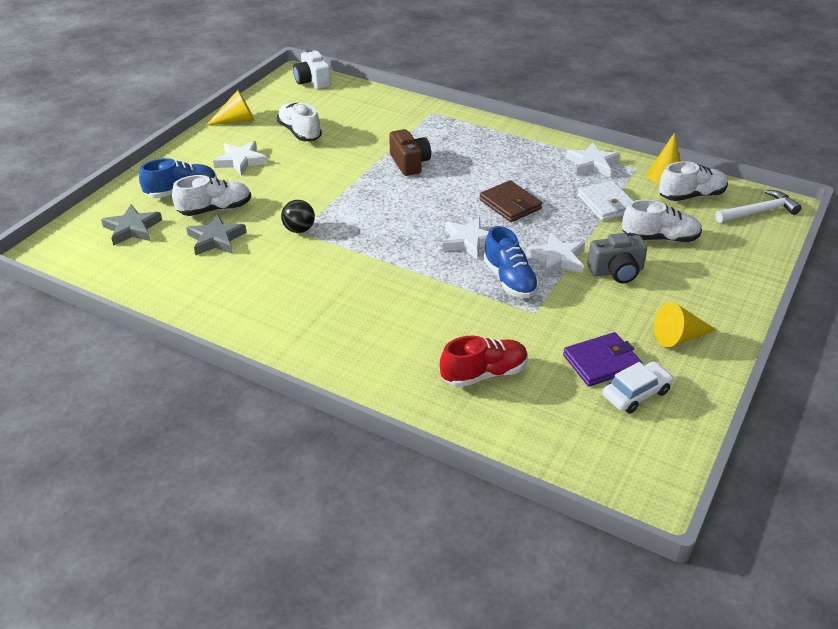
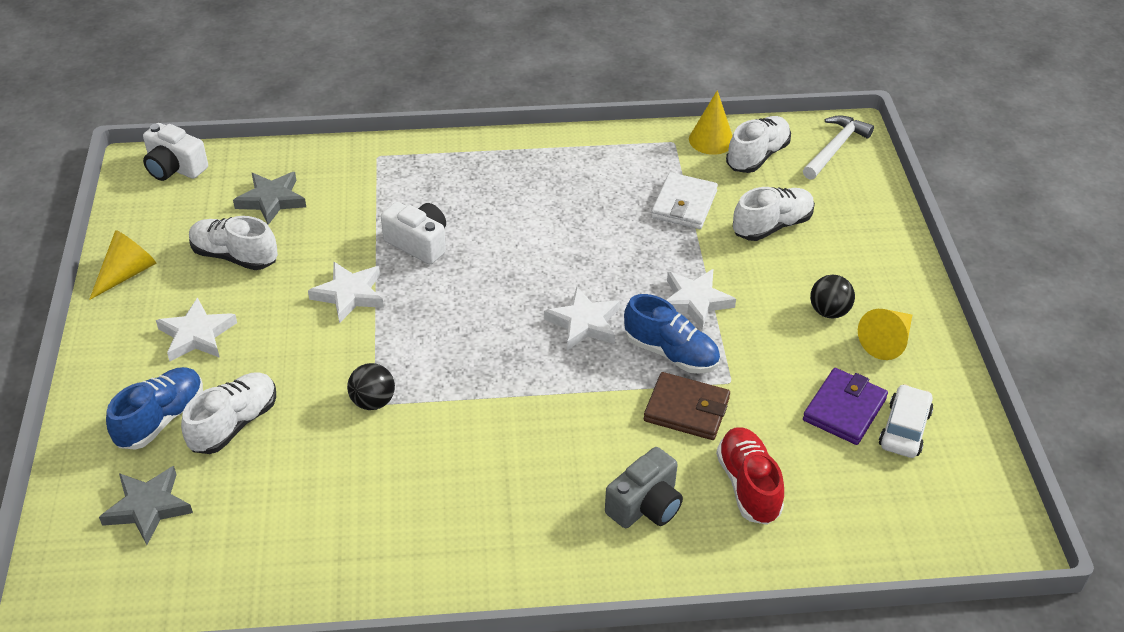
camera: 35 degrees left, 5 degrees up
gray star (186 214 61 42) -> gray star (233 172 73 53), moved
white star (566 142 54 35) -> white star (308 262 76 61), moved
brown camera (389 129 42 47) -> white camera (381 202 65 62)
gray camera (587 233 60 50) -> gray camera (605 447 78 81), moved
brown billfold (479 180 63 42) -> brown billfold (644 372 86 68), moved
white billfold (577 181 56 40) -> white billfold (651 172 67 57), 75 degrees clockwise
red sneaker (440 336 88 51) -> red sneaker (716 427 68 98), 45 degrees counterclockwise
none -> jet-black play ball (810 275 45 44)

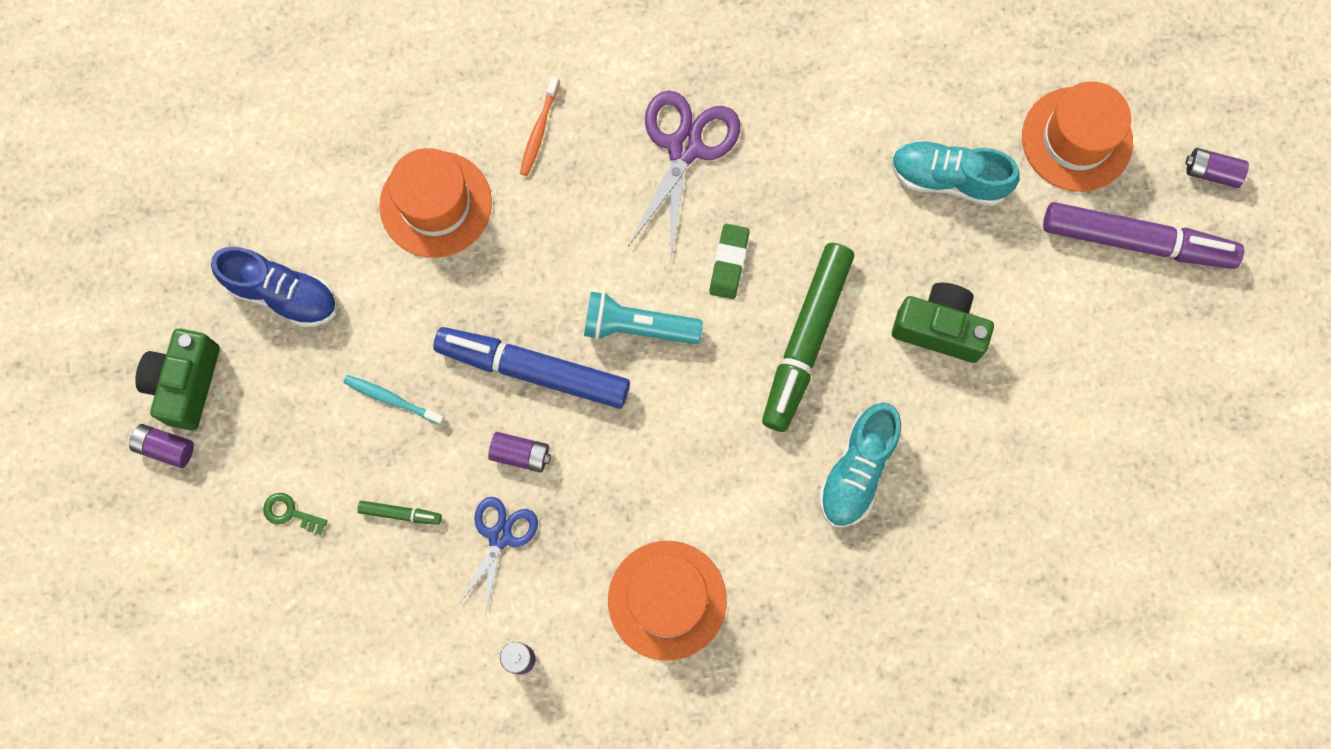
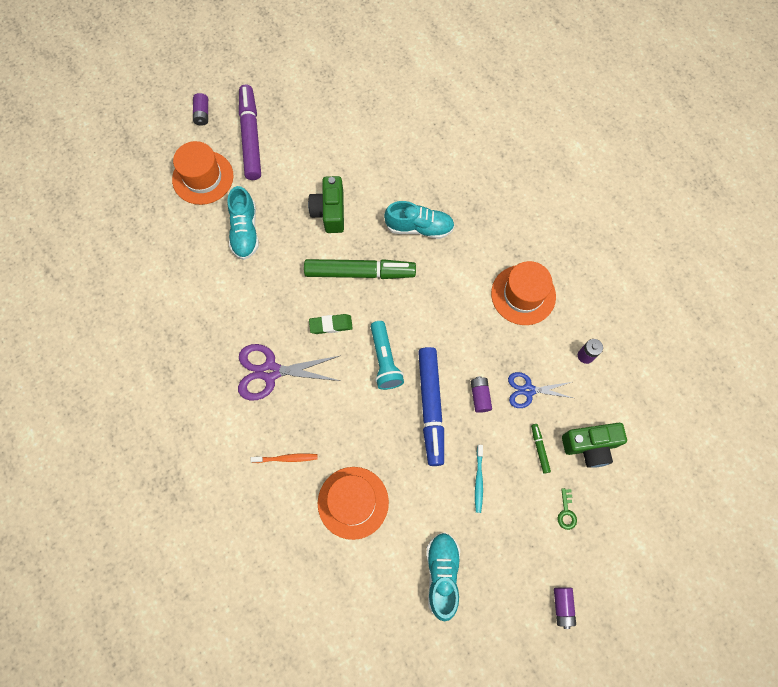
camera: 110 degrees left, 5 degrees down
royal blue sneaker (211 247 126 81) -> aqua sneaker (426 532 34 90)
green camera (135 329 85 102) -> green camera (562 423 65 45), moved

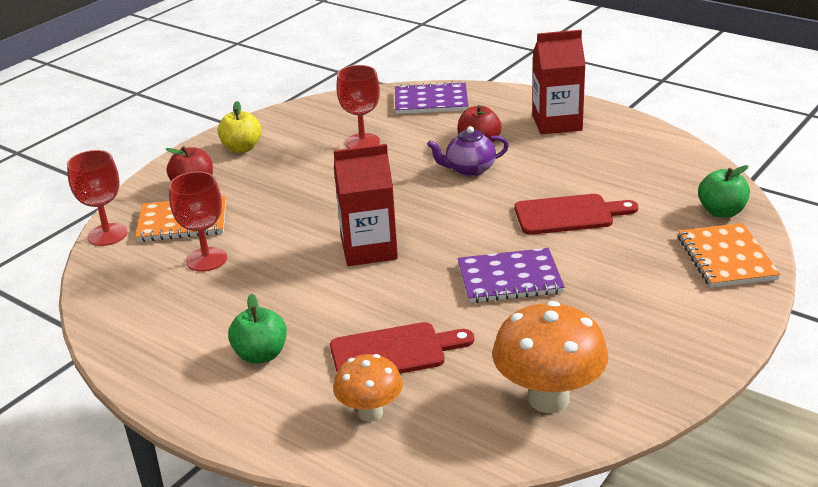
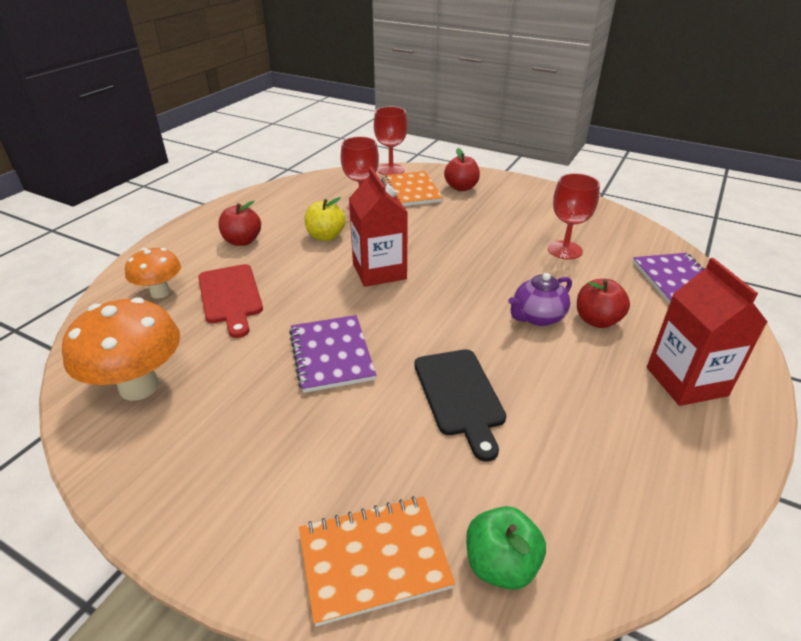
camera: 80 degrees right, 5 degrees up
green toy apple (228 294 59 70) -> red toy apple (218 201 43 45)
yellow toy apple (218 101 43 52) -> yellow toy apple (304 197 42 44), moved
red bread board (515 194 123 41) -> jet-black bread board (415 349 91 113)
royal purple teapot (427 126 82 50) -> royal purple teapot (508 273 64 53), 105 degrees counterclockwise

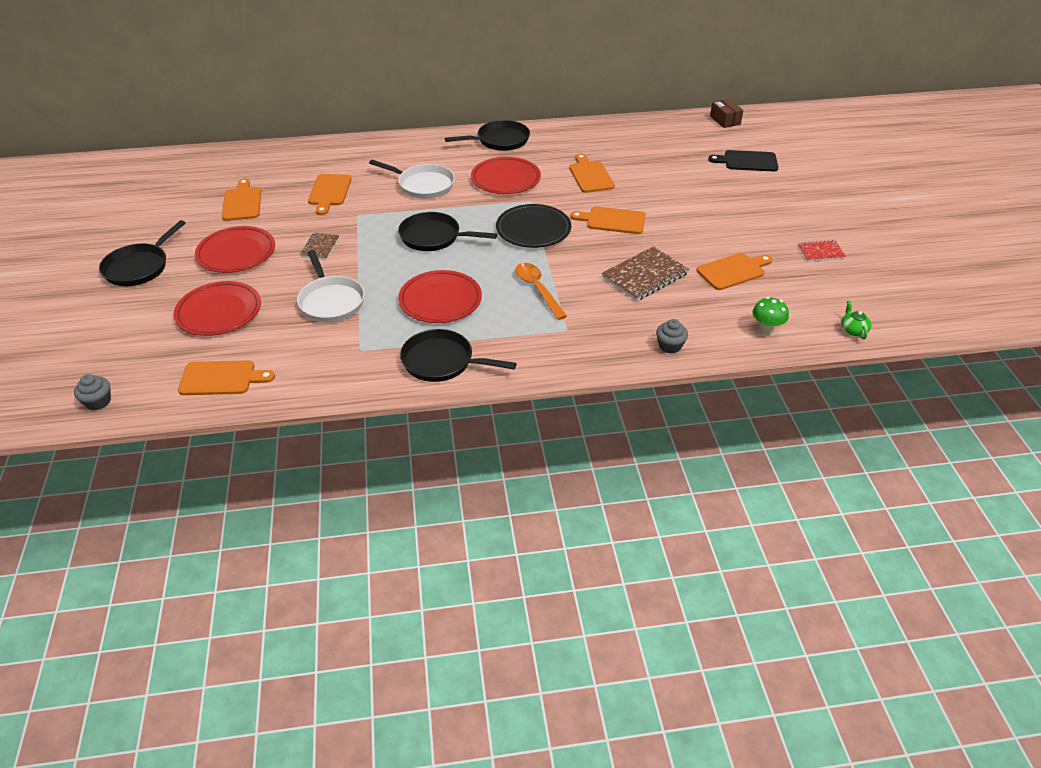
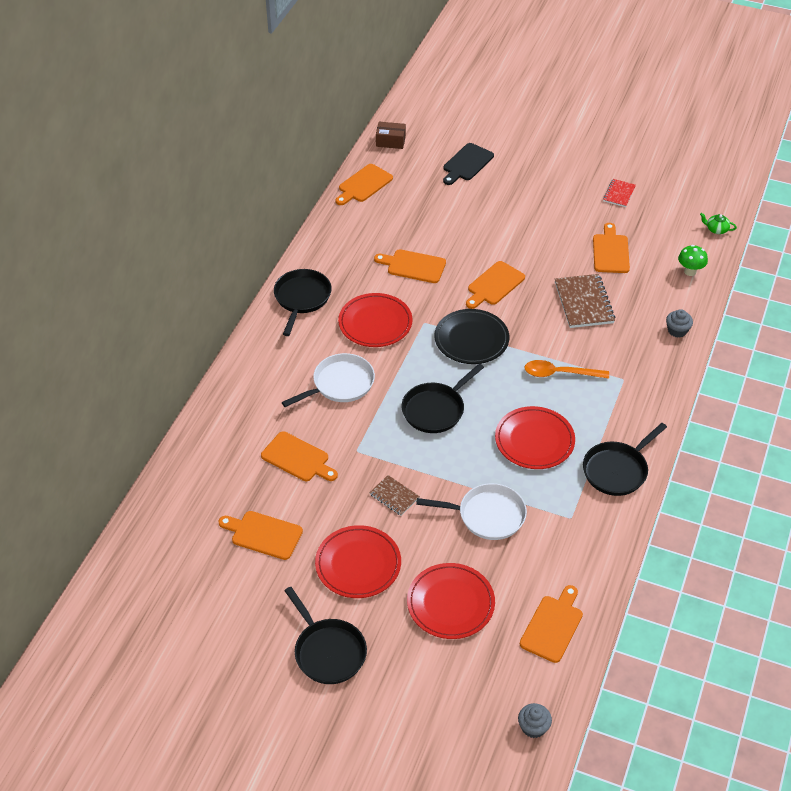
camera: 60 degrees left, 5 degrees up
none -> bright orange bread board (336 164 57 41)

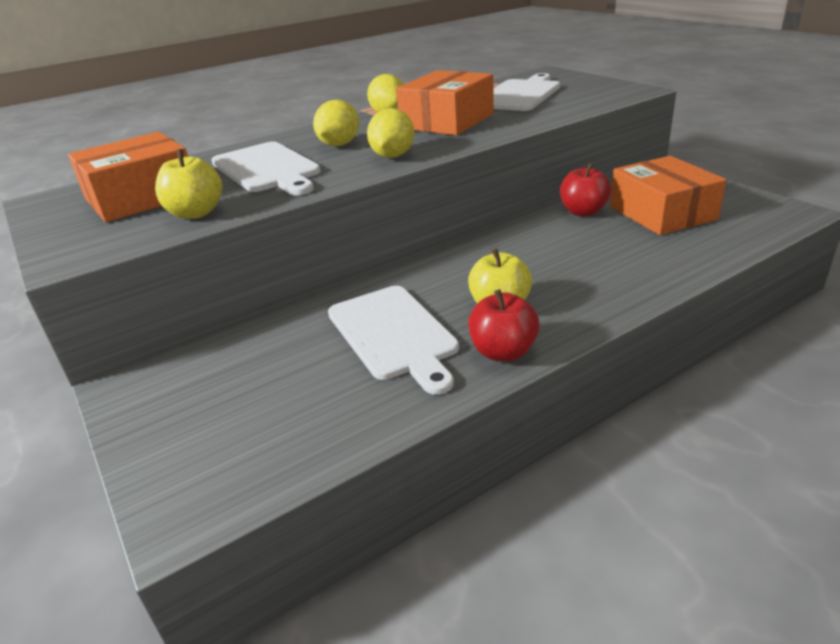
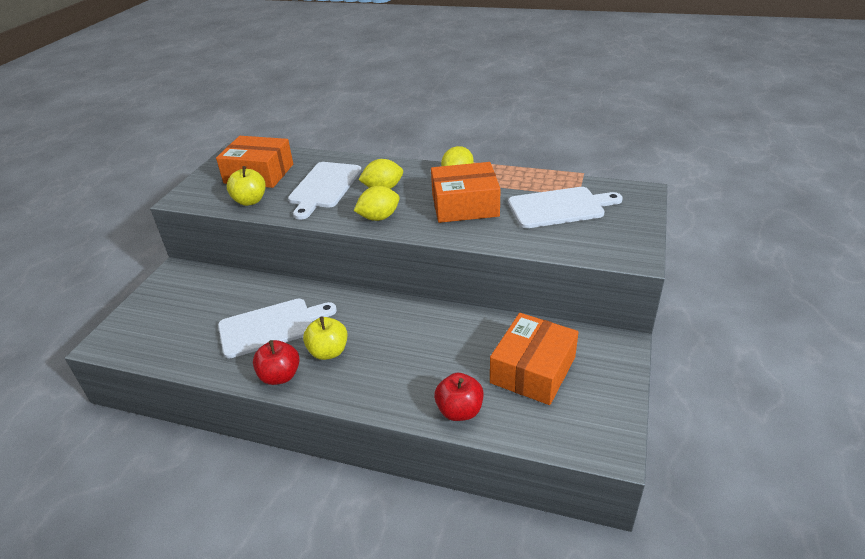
camera: 50 degrees right, 5 degrees up
white bread board (328 286 131 109) -> white bread board (218 298 119 60), 135 degrees counterclockwise
red toy apple (560 163 51 53) -> red toy apple (434 373 50 48), moved

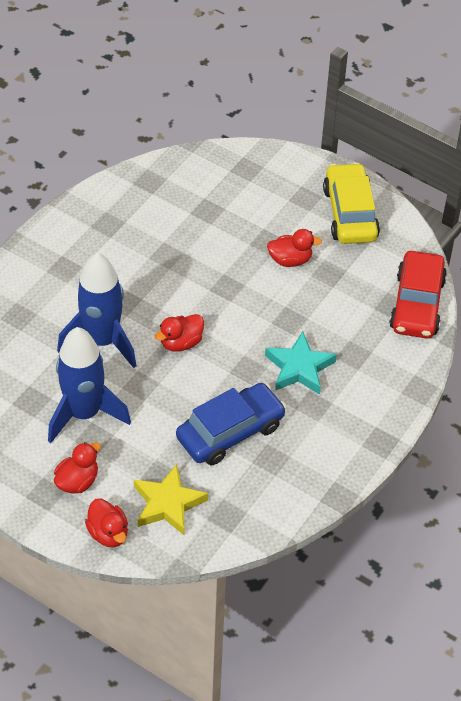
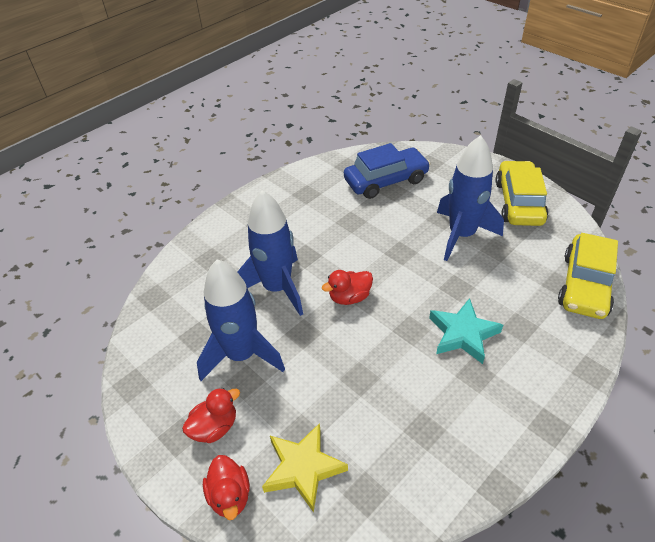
camera: 15 degrees right, 5 degrees down
royal blue automobile (176 383 110 82) -> royal blue automobile (344 143 87 56), moved
red toy duck (267 229 55 38) -> royal blue spaceship (437 135 67 126)
red automobile (389 251 58 88) -> yellow automobile (558 233 60 86)

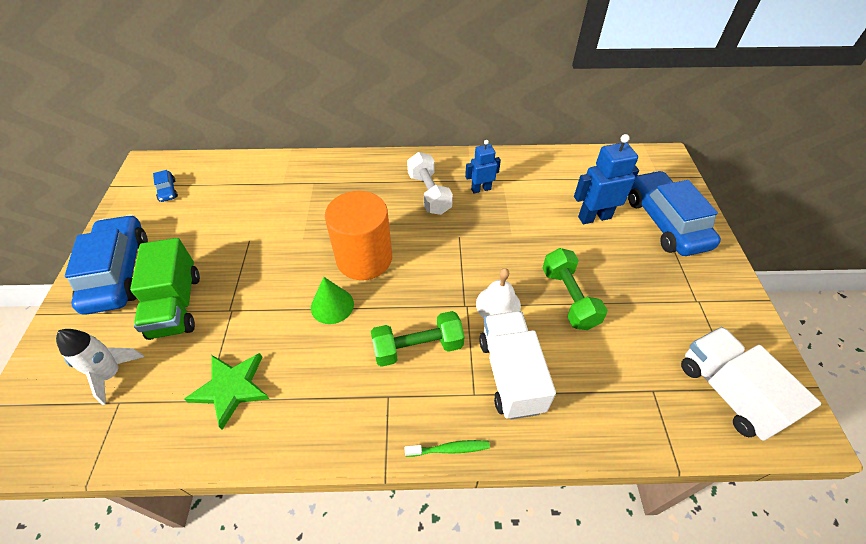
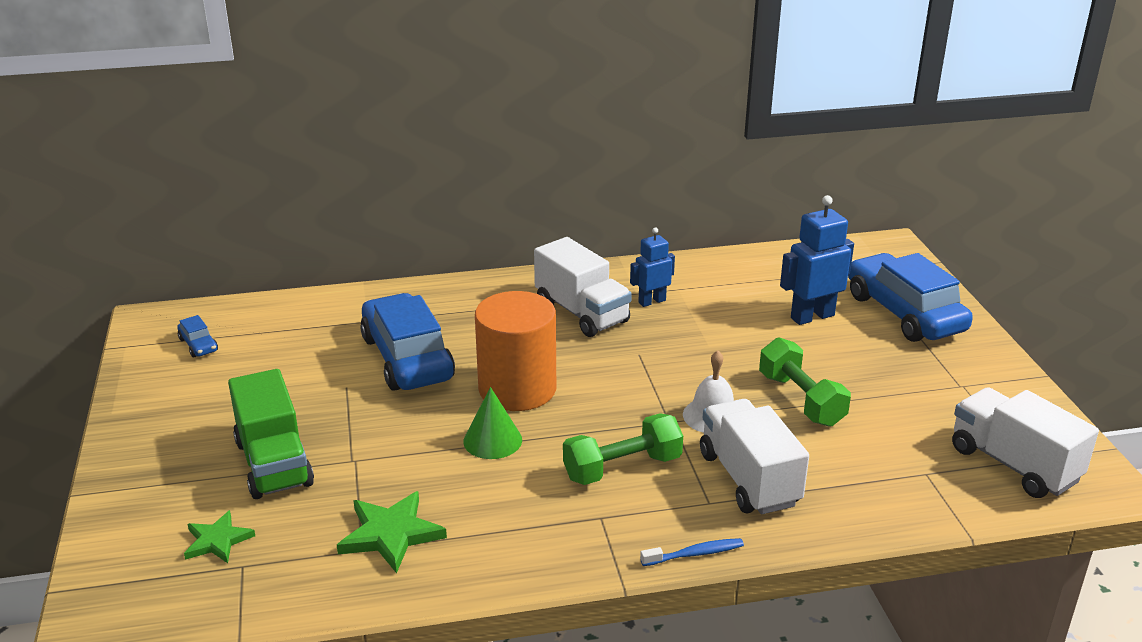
camera: 10 degrees left, 20 degrees down
white spaceship (56 329 88 76) -> green star (184 510 71 53)
royal blue automobile (65 214 83 101) -> royal blue automobile (360 293 95 98), moved
white free weight (407 152 46 63) -> white lorry (534 237 98 100)
green tooth brush (404 440 86 17) -> royal blue tooth brush (640 538 104 28)

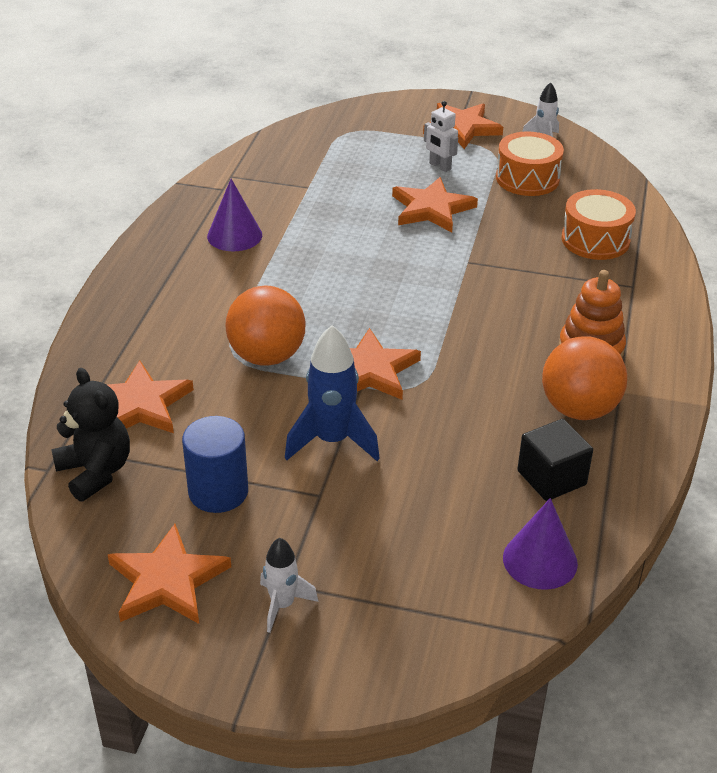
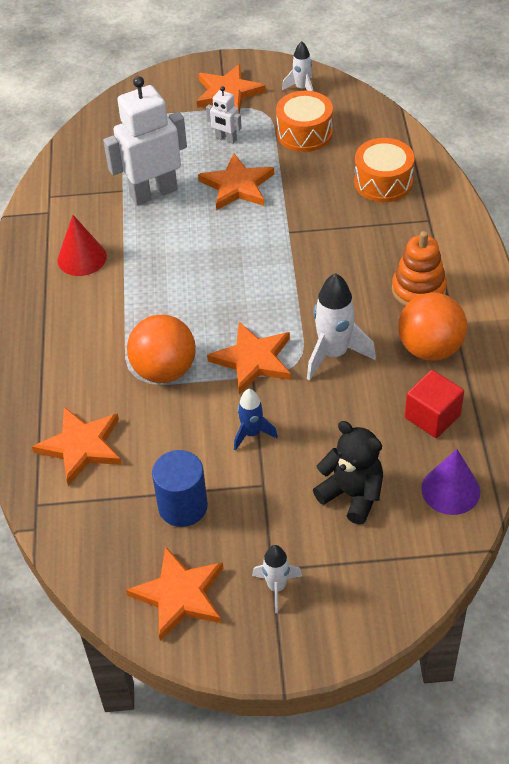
camera: 15 degrees left, 10 degrees up
royal purple cone shape (207 179 55 72) -> red cone shape (57 215 50 61)
none -> white robot figure (103 76 84 130)
royal blue spaceship (285 325 95 136) -> royal blue spaceship (234 389 44 62), x0.59
none -> white spaceship (307 273 69 108)
jet-black teddy (51 368 79 134) -> jet-black teddy (313 421 70 104), moved
jet-black cube (517 419 76 82) -> red cube (405 370 59 68)

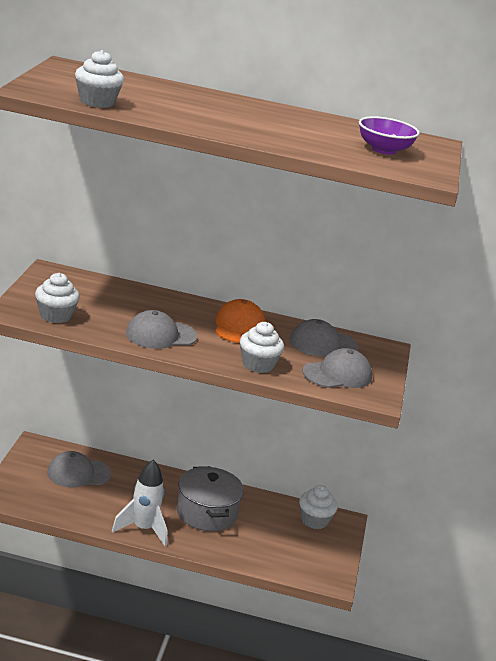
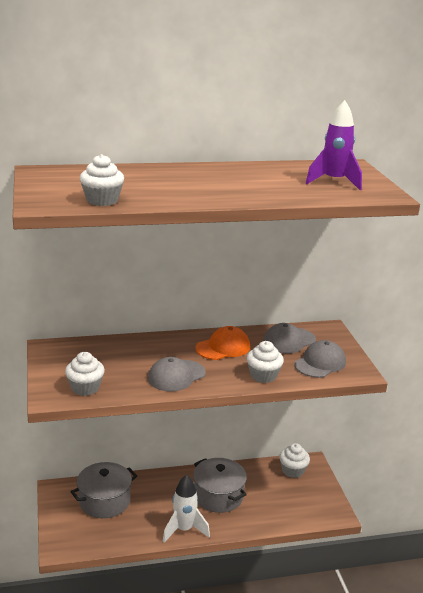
camera: 20 degrees left, 0 degrees up
gray peaked cap (47 451 64 37) -> gray cooking pot (70 462 67 56)
bright orange peaked cap (215 299 50 44) -> bright orange peaked cap (195 326 55 34), 75 degrees clockwise
royal purple deep dish (359 116 61 39) -> royal purple spaceship (306 100 56 90)

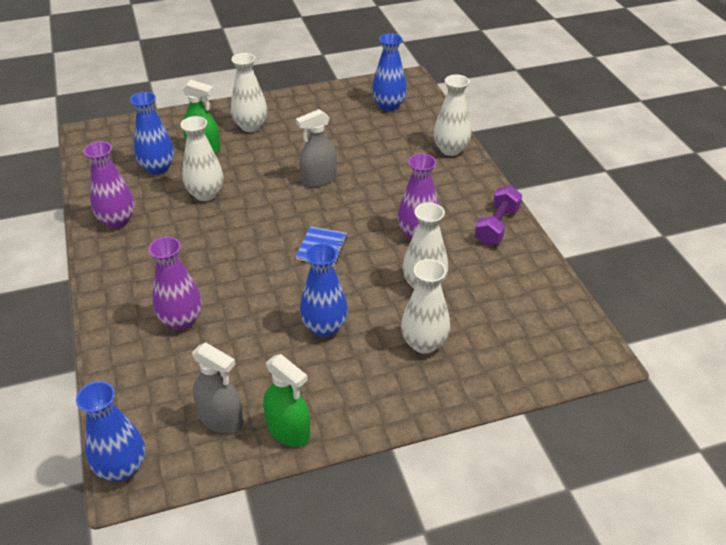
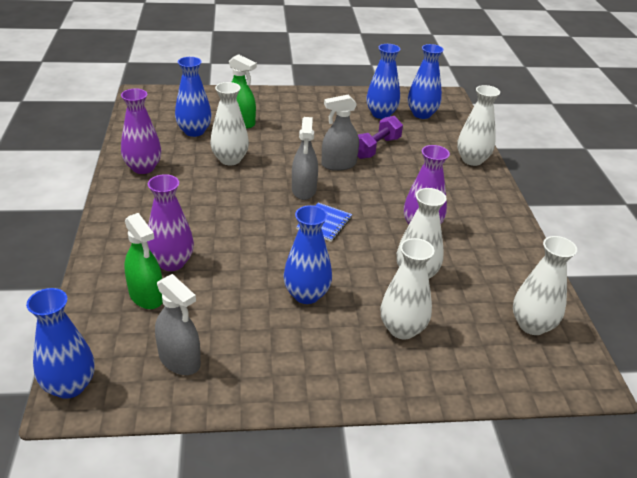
camera: 10 degrees right, 5 degrees down
green sprayer (263 354 47 93) -> green sprayer (124 213 39 96), moved
none -> gray sprayer (292 117 26 83)
royal purple free weight (475 185 47 60) -> royal purple free weight (358 116 45 43), moved
none -> royal blue tall vase (366 44 34 75)
white tall vase (231 53 36 79) -> white tall vase (513 236 64 99), moved

